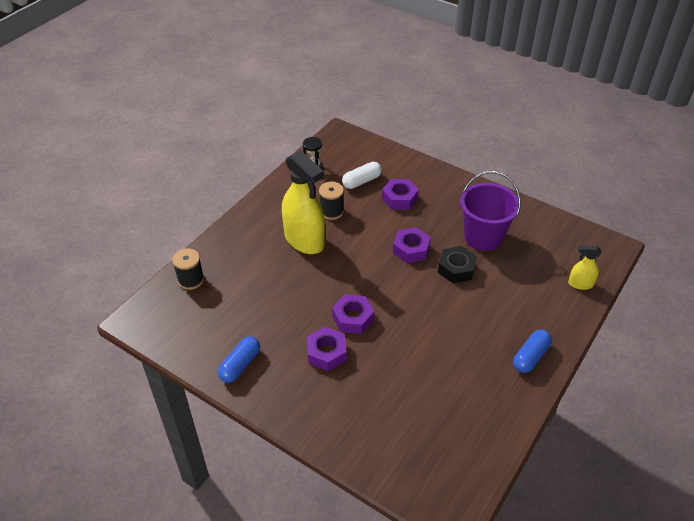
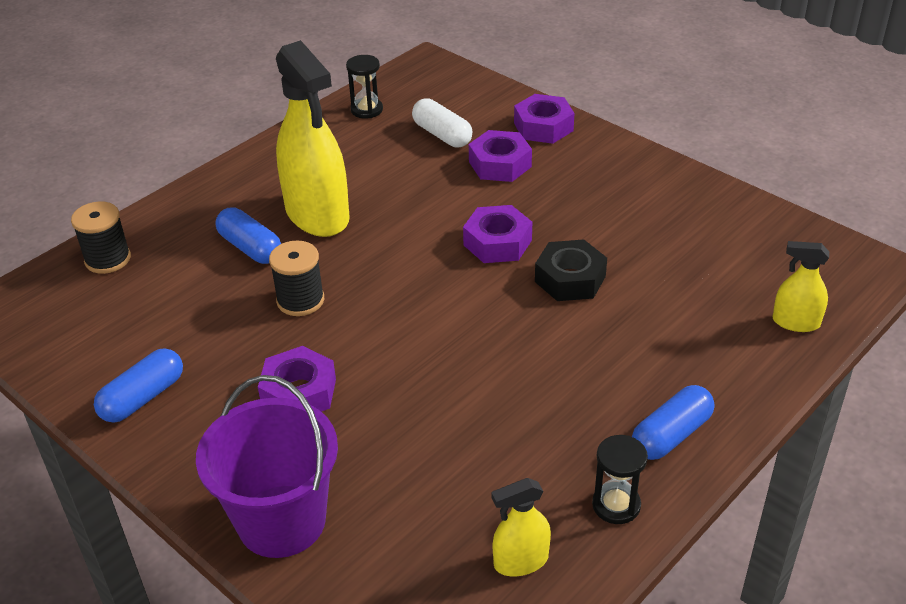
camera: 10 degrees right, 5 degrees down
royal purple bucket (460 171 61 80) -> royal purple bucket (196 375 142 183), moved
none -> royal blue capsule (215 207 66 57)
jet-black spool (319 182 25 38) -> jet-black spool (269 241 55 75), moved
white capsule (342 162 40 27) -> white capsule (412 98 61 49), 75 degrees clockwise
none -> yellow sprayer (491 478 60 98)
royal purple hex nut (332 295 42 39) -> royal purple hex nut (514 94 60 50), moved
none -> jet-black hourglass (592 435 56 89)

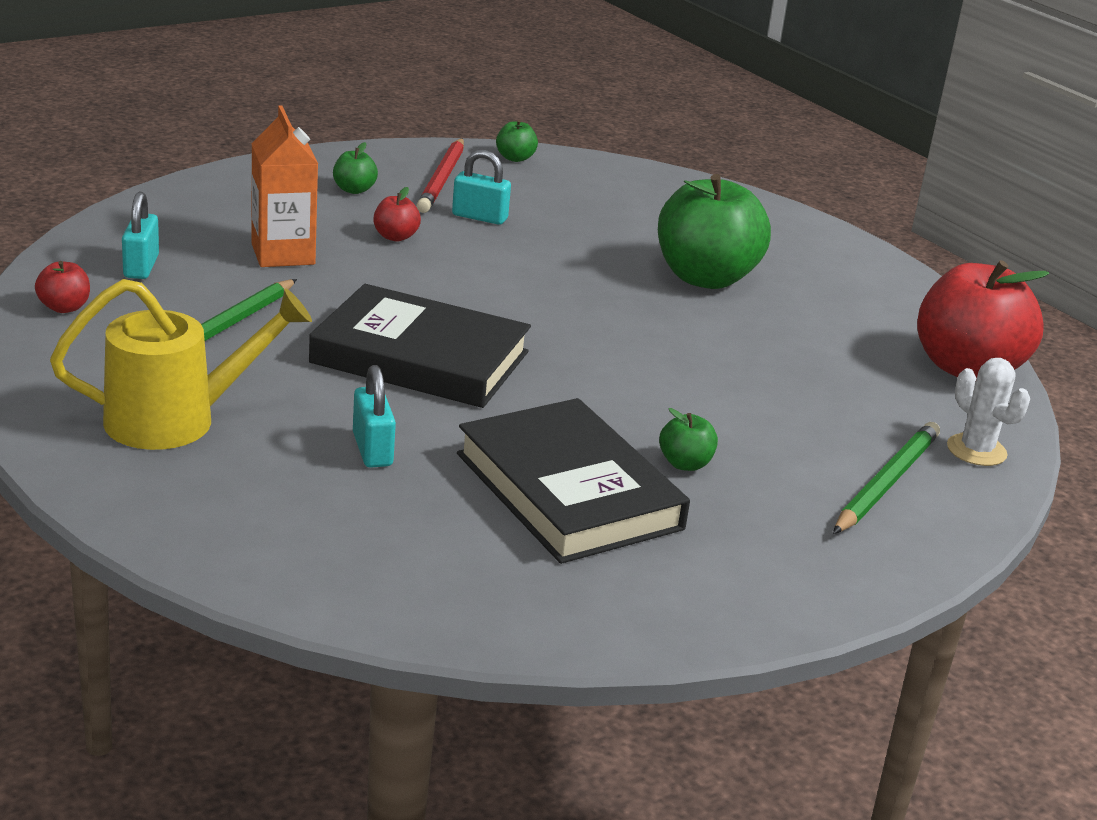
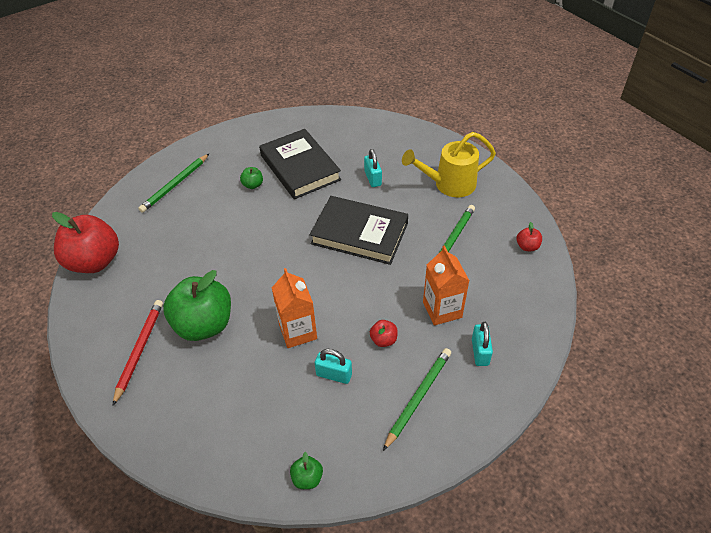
camera: 175 degrees left, 20 degrees up
red pencil (416 138 48 75) -> red pencil (113 300 50 106), moved
none -> bright orange milk carton (272 268 45 80)
green toy apple (333 142 45 52) -> green pencil (383 348 68 103)
aqua lock (122 192 37 87) -> aqua lock (472 322 21 44), moved
white cactus (947 358 83 108) -> none

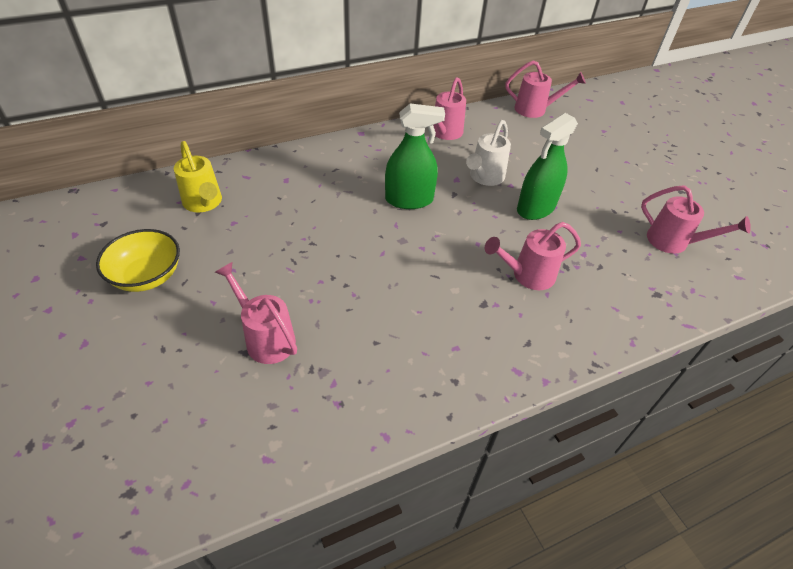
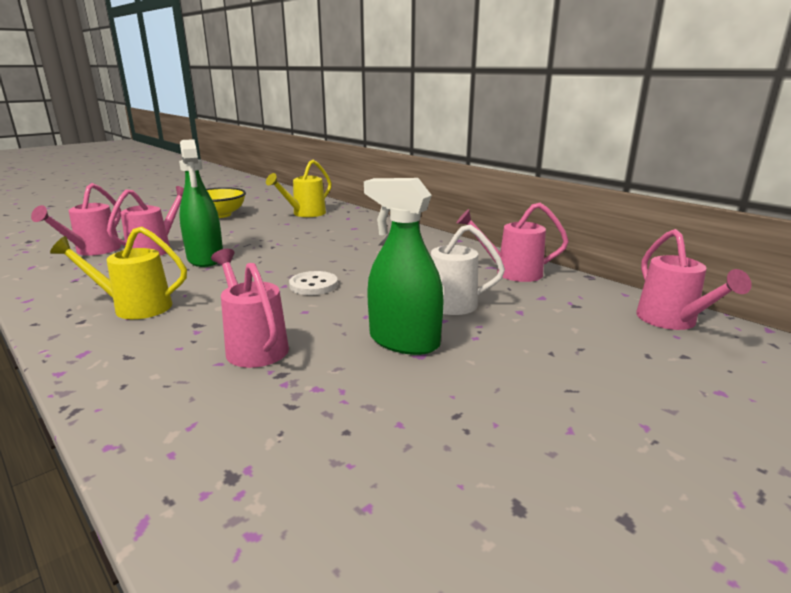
camera: 75 degrees right, 25 degrees down
rosy watering pot (641 185 110 69) -> rosy watering pot (31 183 90 73), moved
none -> yellow watering pot (50 227 137 92)
green sprayer (385 103 60 106) -> green sprayer (179 139 44 128), moved
none -> white sewing button (289 271 49 24)

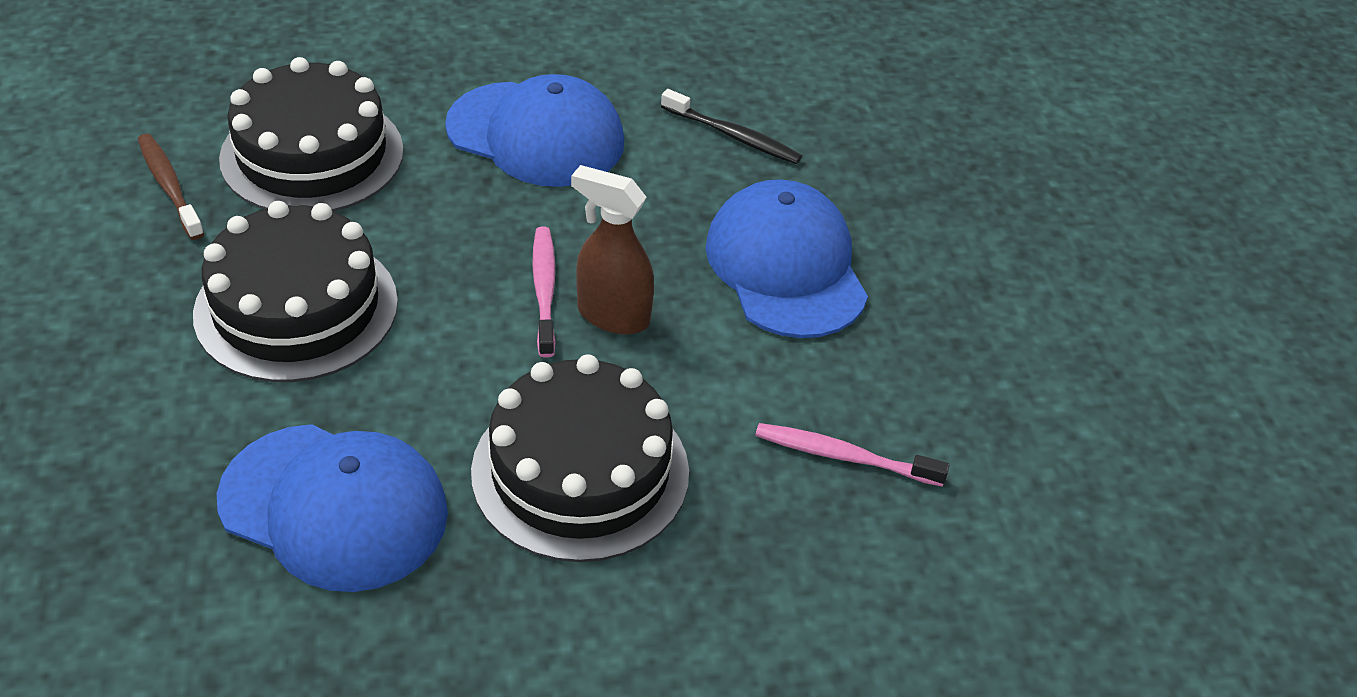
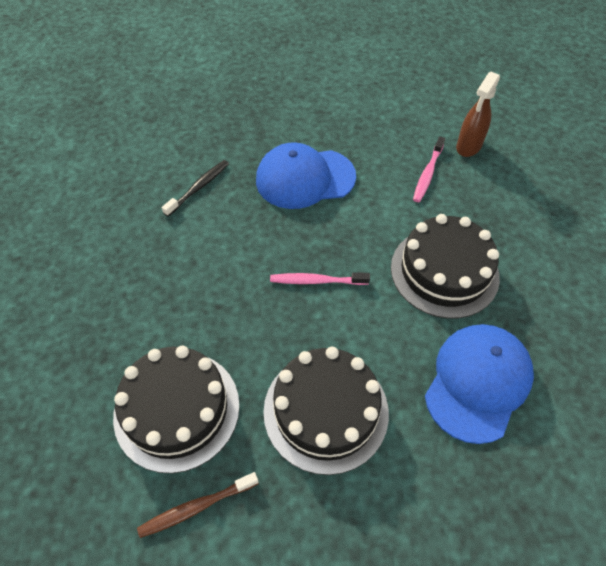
camera: 80 degrees left, 10 degrees up
brown sprayer (571 165 83 170) -> brown sprayer (456 72 44 85), moved
royal blue peaked cap (445 74 179 113) -> none

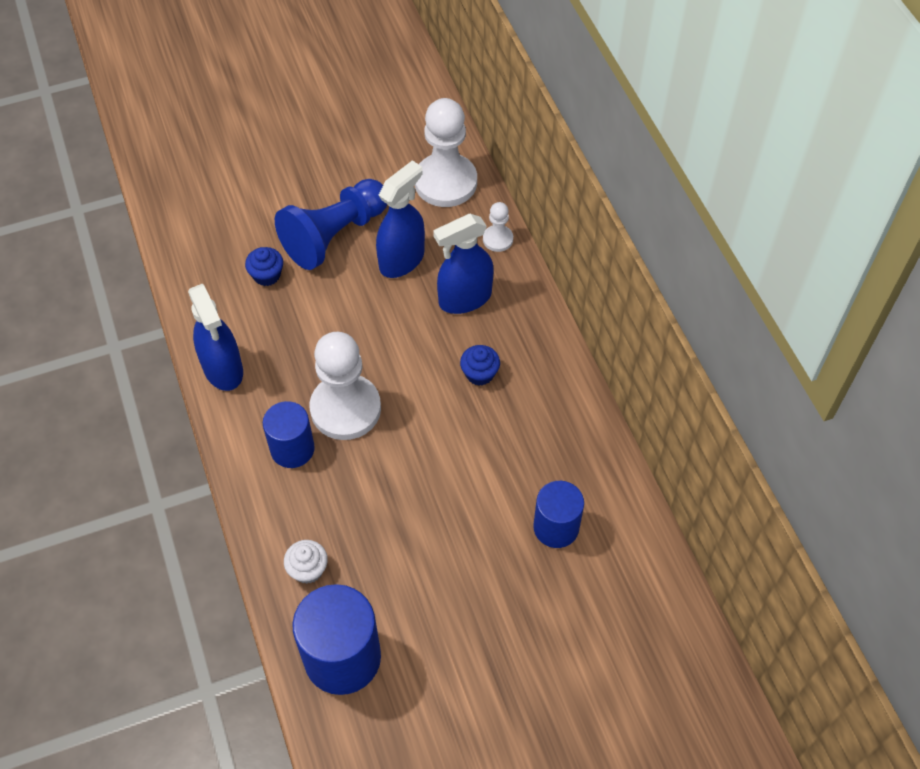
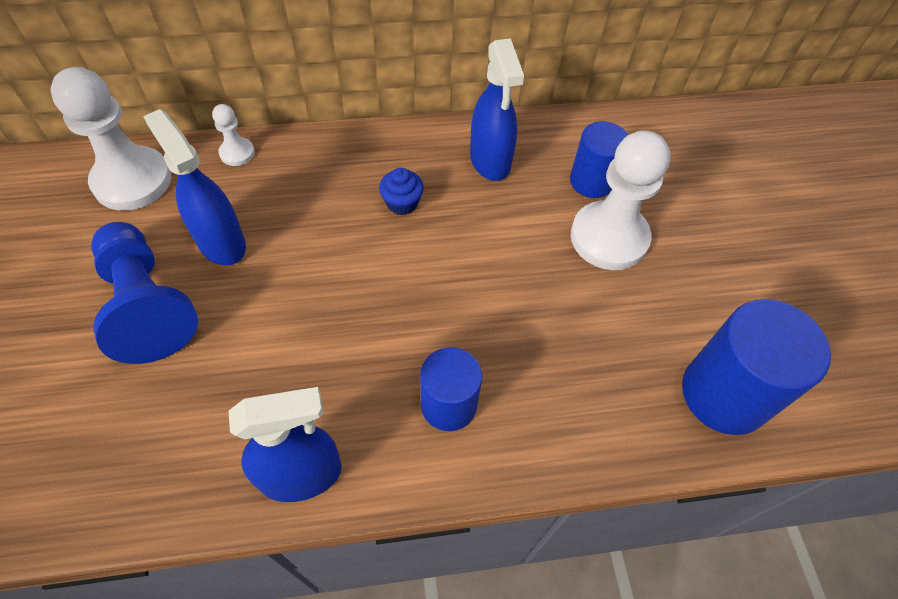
camera: 80 degrees left, 0 degrees up
royal blue sprayer (433 214 61 100) -> royal blue sprayer (470 38 54 143), moved
white game pawn (310 332 71 108) -> white game pawn (571 130 99 140), moved
royal blue cupcake (245 247 38 39) -> none
white cupcake (284 540 44 44) -> none

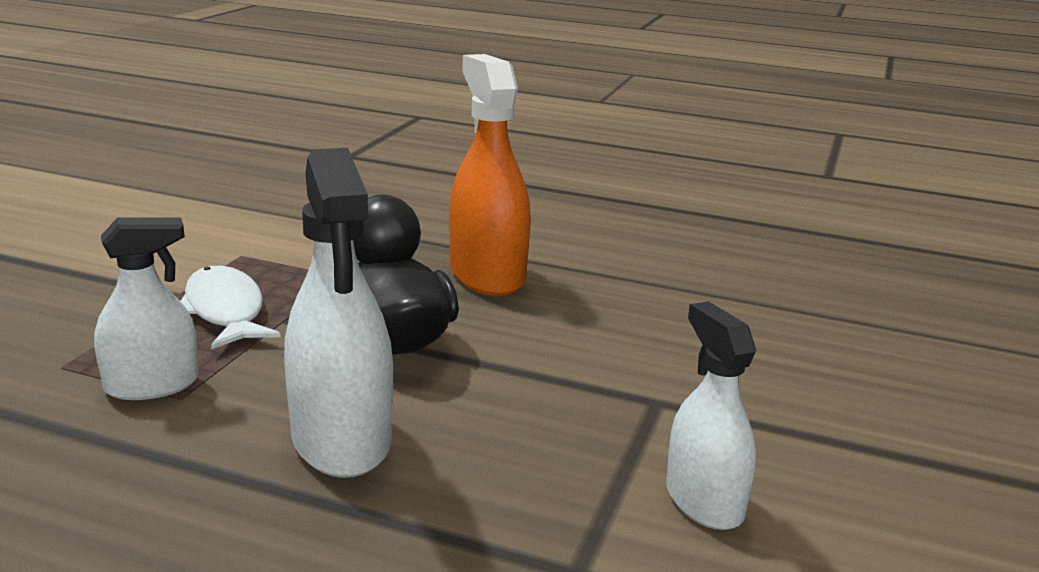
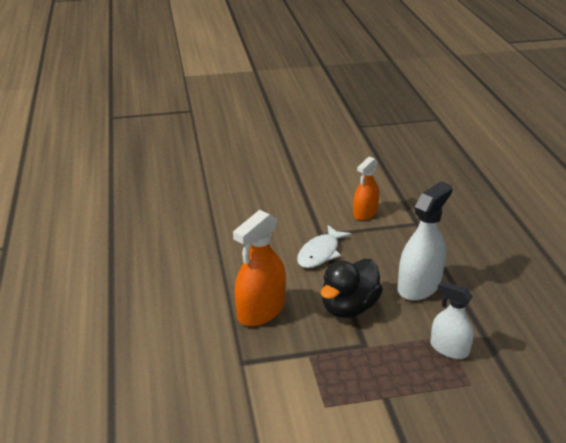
camera: 120 degrees left, 10 degrees up
white fish figure (180 266 101 83) -> white fish figure (297 225 54 43), moved
white sprayer (666 302 90 228) -> bright orange sprayer (353 157 26 64)

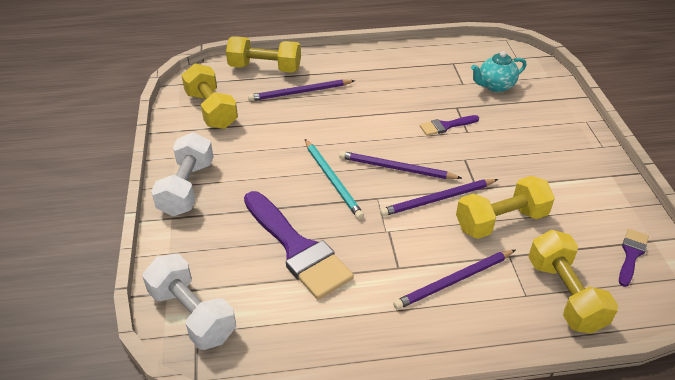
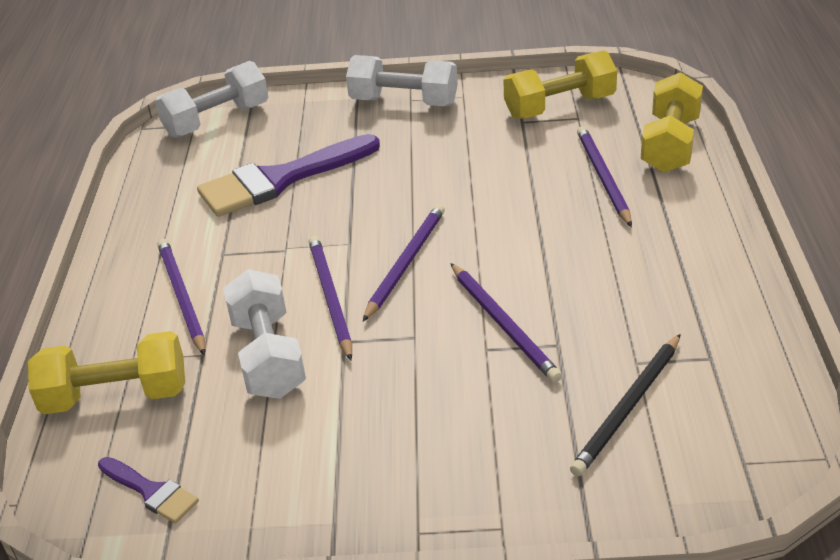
camera: 100 degrees right, 5 degrees down
yellow free weight (456 176 99 63) -> white free weight (223 269 83 130)
royal purple paint brush (420 115 59 21) -> royal purple pencil (450 263 112 120)
aqua teapot (471 51 55 41) -> jet-black pencil (570 334 111 142)
aqua pencil (305 139 59 80) -> none

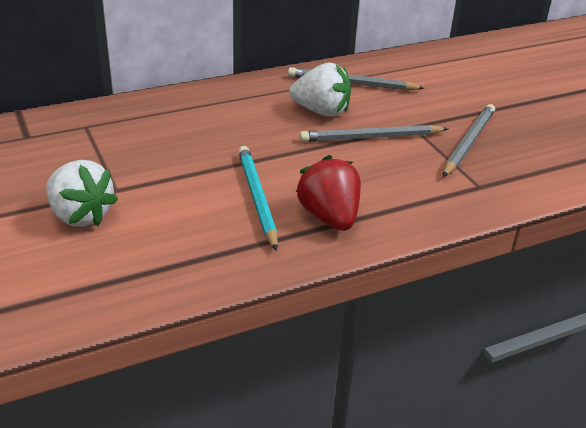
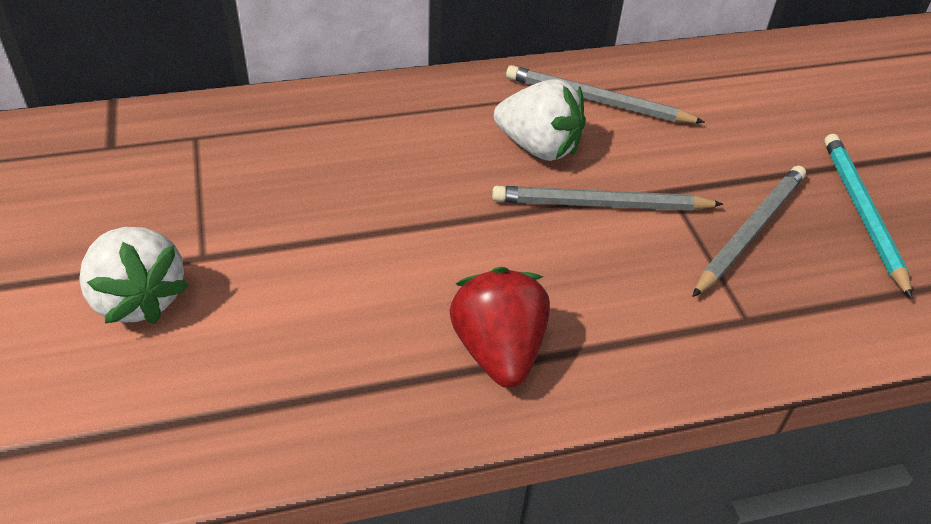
camera: 10 degrees right, 10 degrees up
aqua pencil (238 146 40 105) -> aqua pencil (824 134 88 165), moved

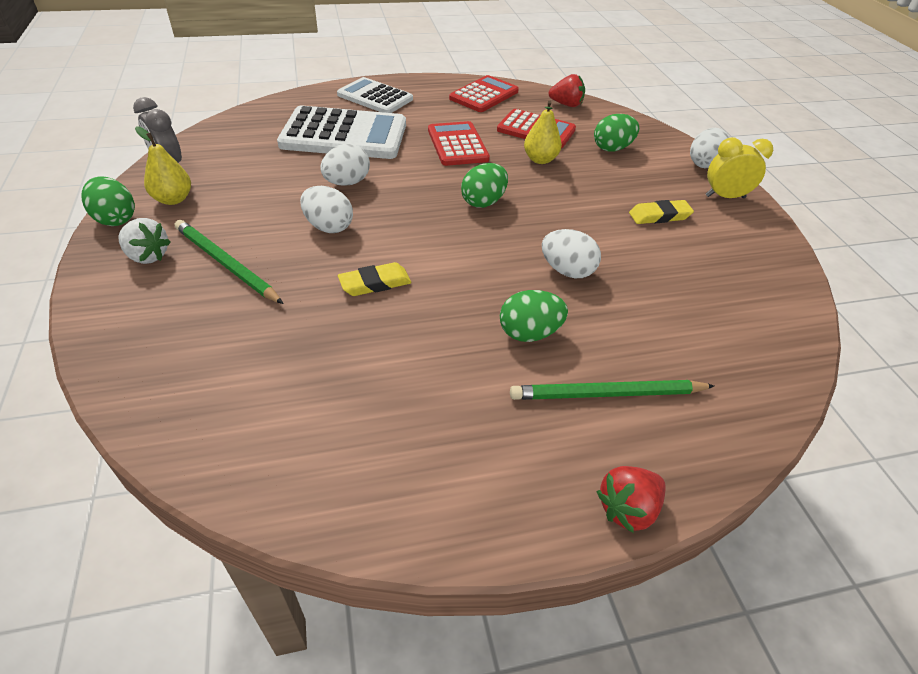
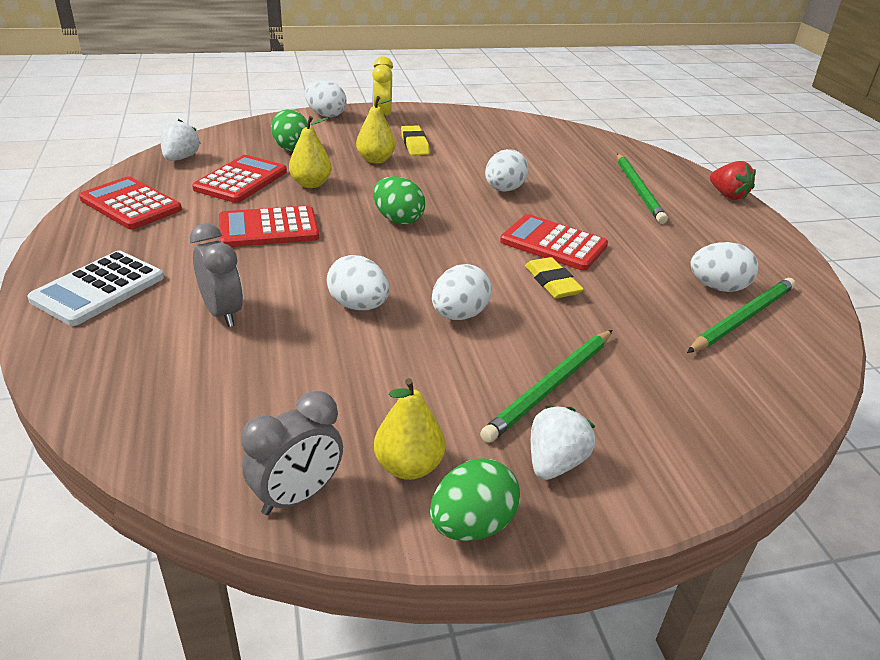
camera: 90 degrees left, 10 degrees down
red strawberry (549 74 36 33) -> white strawberry (160 119 41 42)
white calculator (277 106 129 53) -> gray bedside clock (190 223 53 104)
none -> yellow pear (356 96 39 68)
none -> red calculator (500 214 108 57)
none -> green pencil (687 278 108 75)
none -> white egg shape (690 242 68 50)
green egg shape (500 290 68 52) -> none

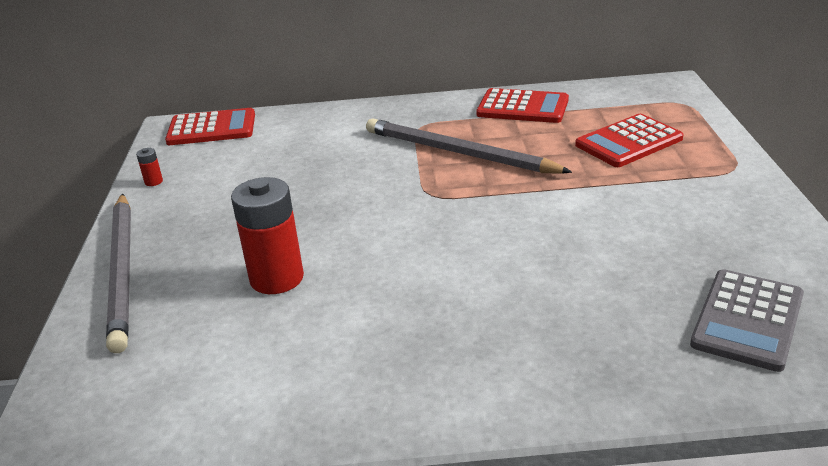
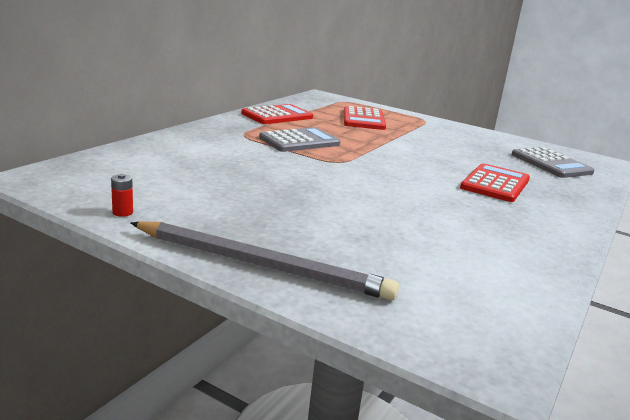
camera: 60 degrees left, 10 degrees down
gray pencil (366 118 206 56) -> gray calculator (259 127 81 25)
red calculator (165 108 90 37) -> red calculator (460 163 70 39), moved
red AA battery (231 177 73 117) -> none

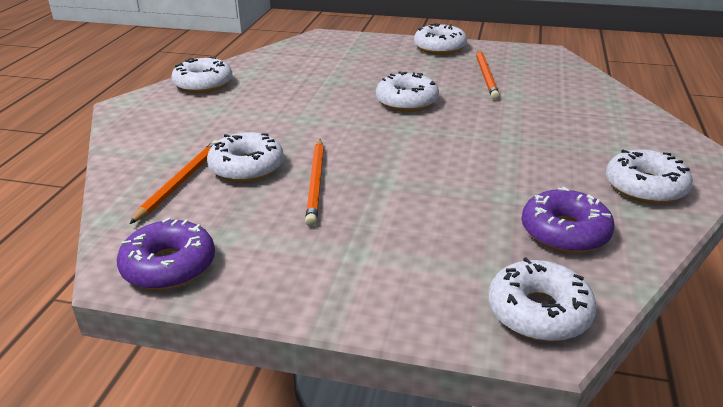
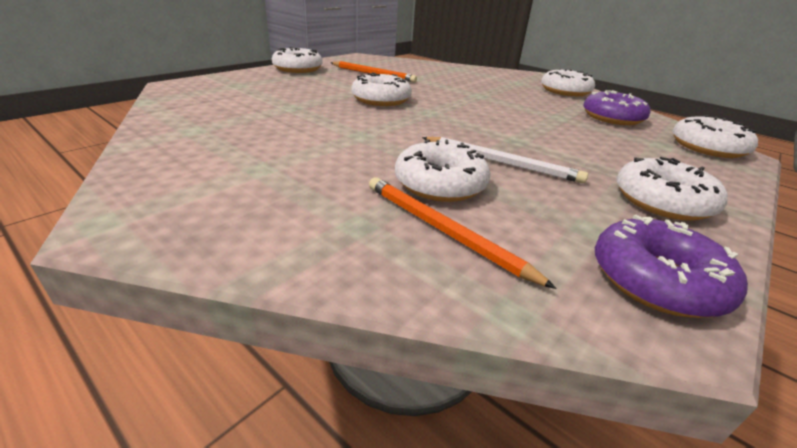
camera: 65 degrees left, 0 degrees up
bright orange pencil (305 139 19 87) -> white pencil (422 137 166 46)
white glazed donut (171 57 62 36) -> white glazed donut (617 157 111 64), moved

